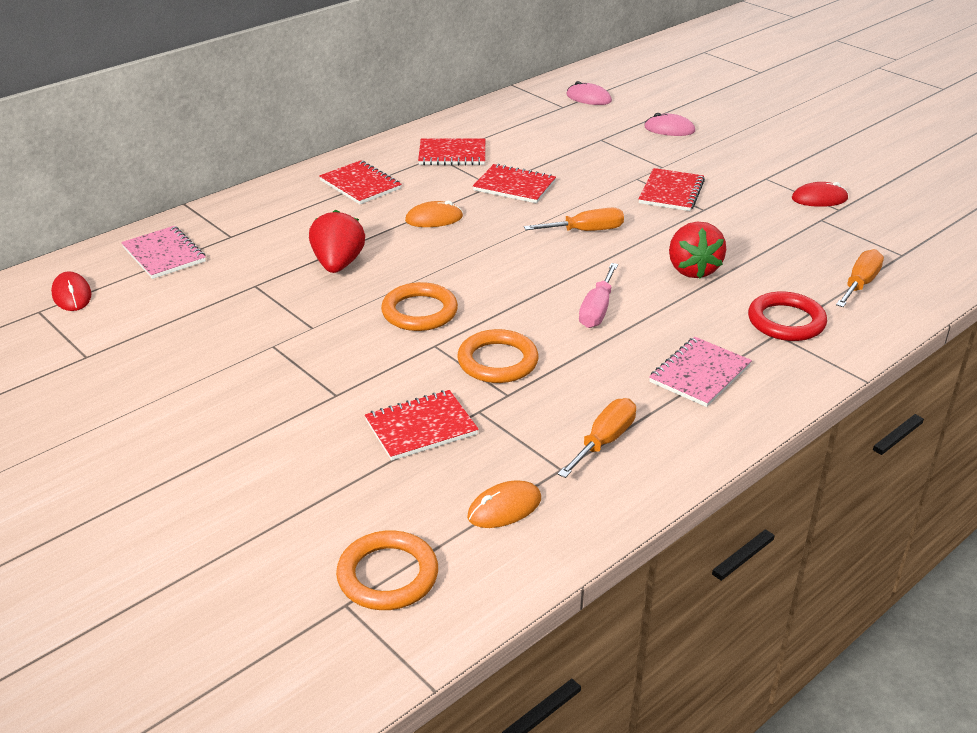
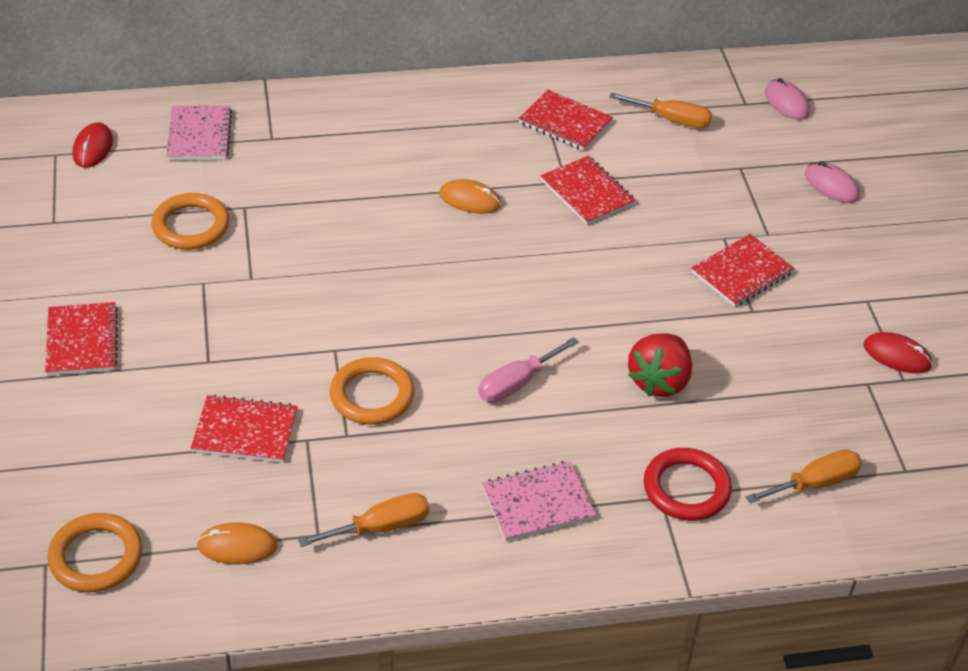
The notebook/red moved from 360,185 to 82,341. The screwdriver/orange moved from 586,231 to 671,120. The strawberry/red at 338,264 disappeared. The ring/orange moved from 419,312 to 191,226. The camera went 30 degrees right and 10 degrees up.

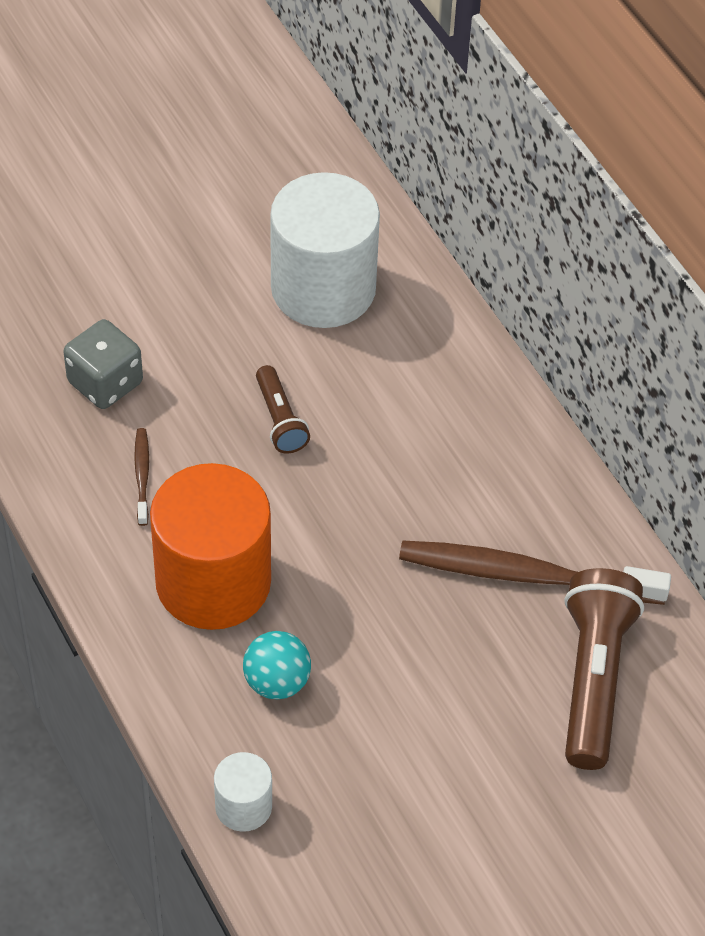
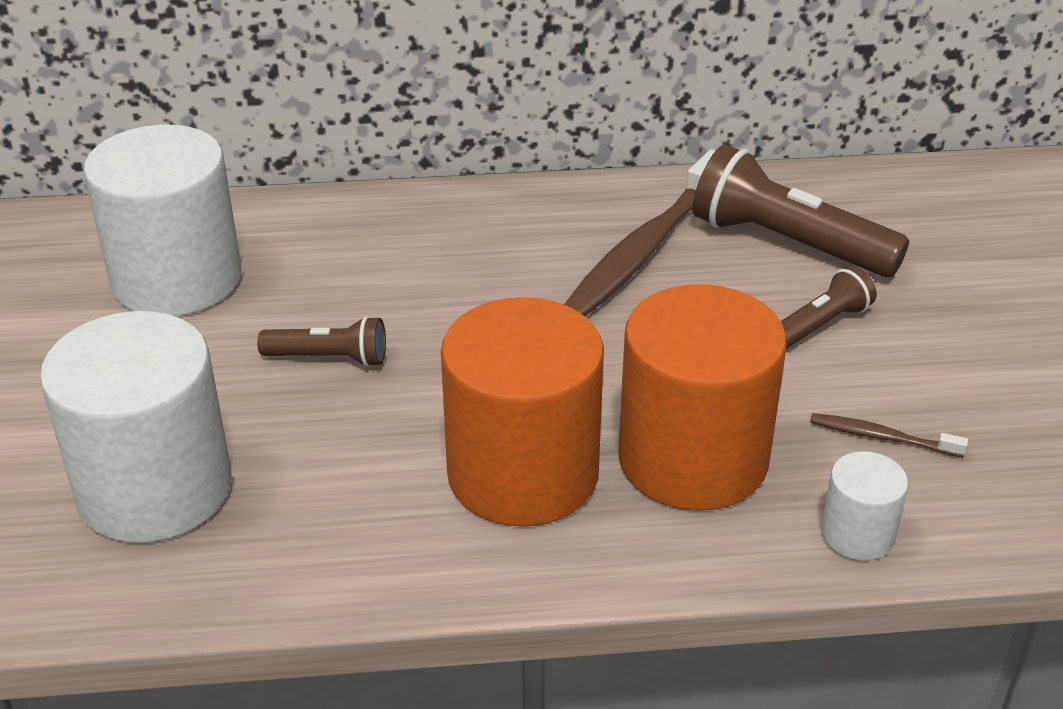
The dice/grey at 105,383 was replaced by the cylinder/white at 155,489. The toothbrush/brown moved from 142,475 to 882,437. The ball/turquoise at 277,682 was replaced by the cylinder/orange at 693,459. The flashlight/brown at 821,325 appeared. The camera went 65 degrees left and 15 degrees down.

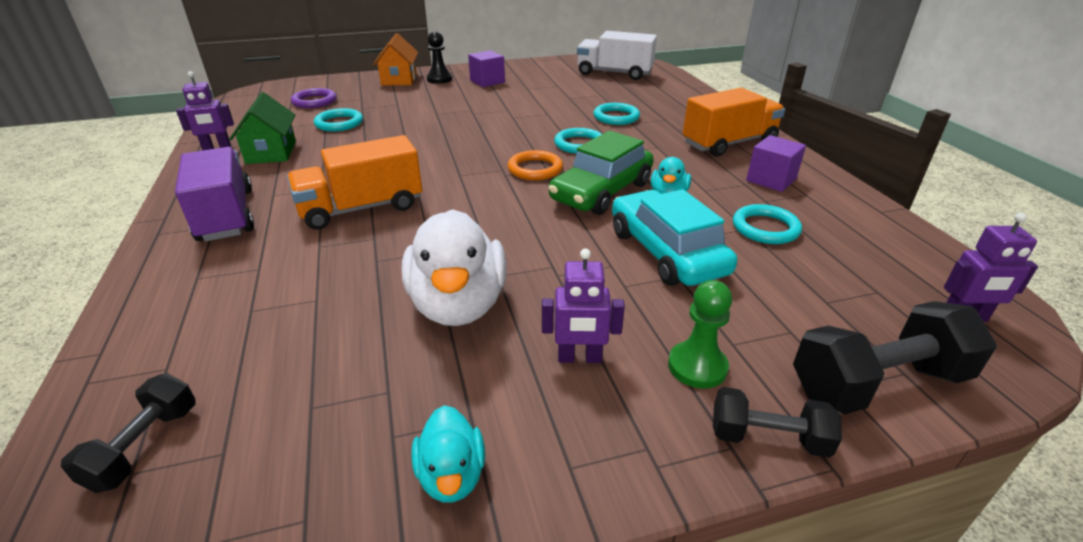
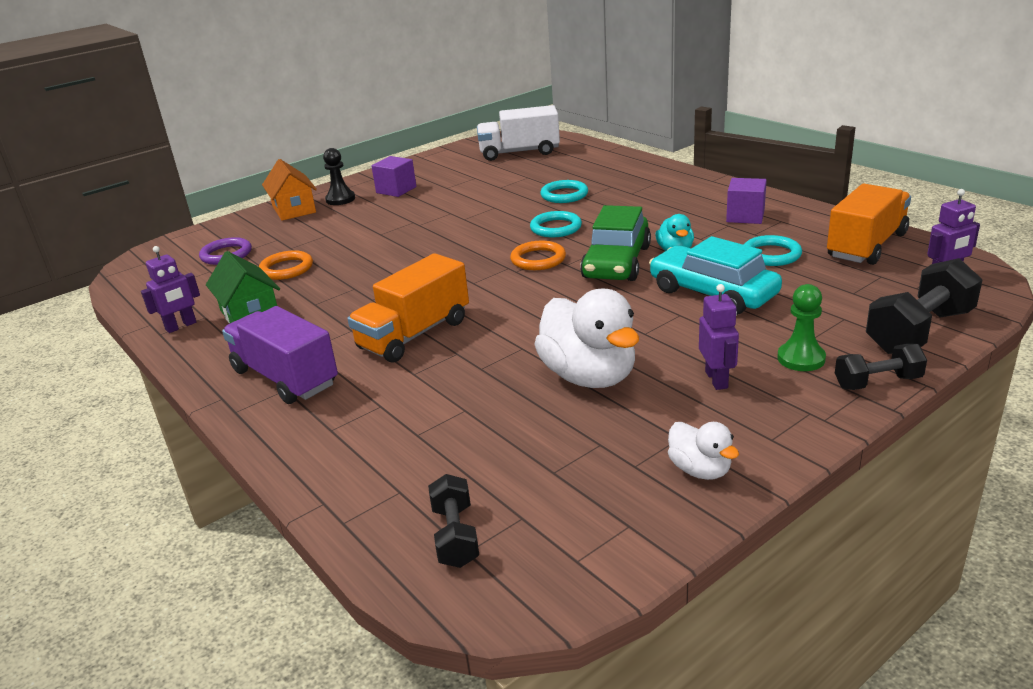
The truck/orange moved from 729,143 to 866,246. The ring/turquoise at 339,123 became the ring/orange at 286,269. The robot/purple at 579,358 turned 75 degrees counterclockwise. The duck/turquoise at 451,475 became the duck/white at 700,470. The camera went 20 degrees left and 5 degrees down.

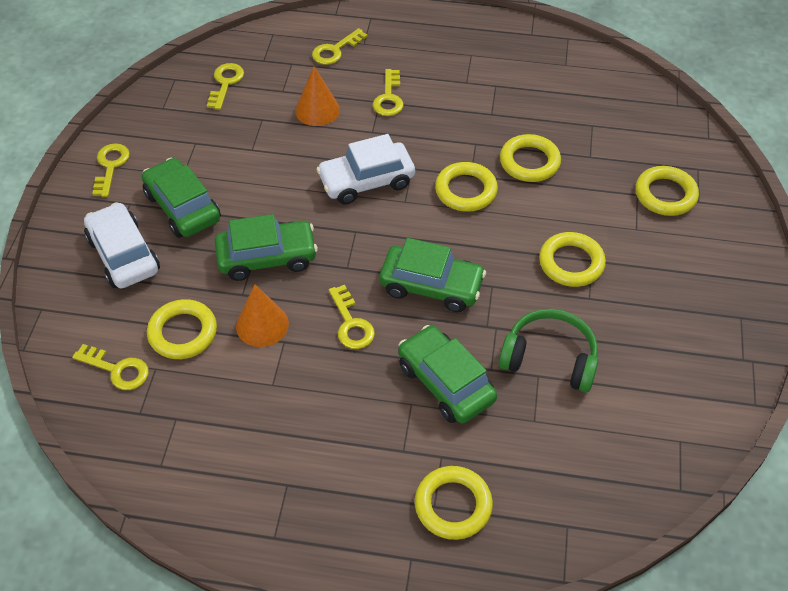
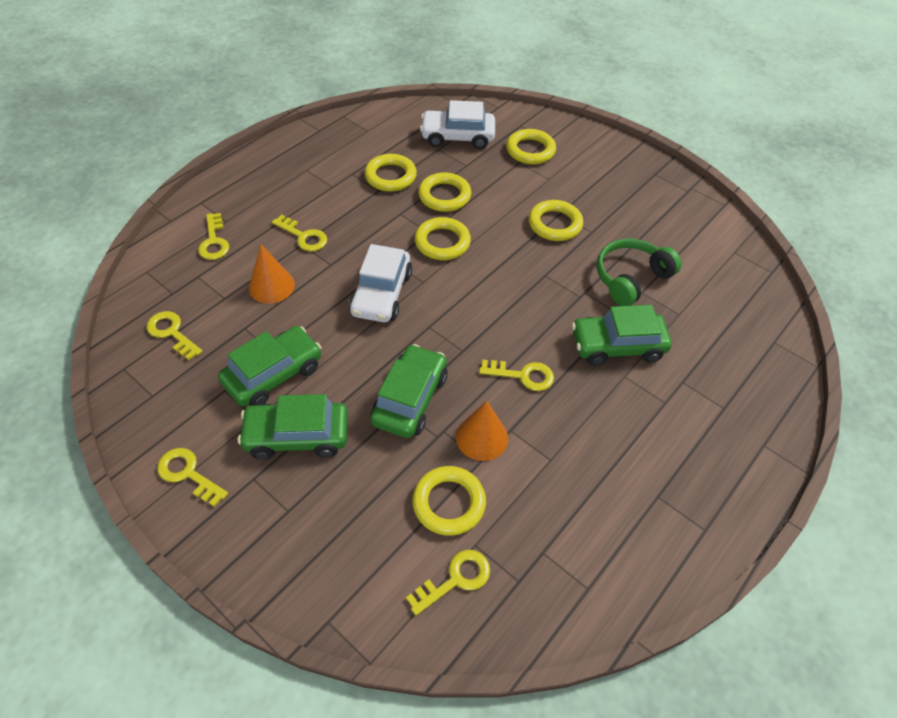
The car/white moved from 123,255 to 457,137. The car/green moved from 431,286 to 273,374. The ring/yellow moved from 453,505 to 390,176. The camera went 60 degrees left and 0 degrees up.

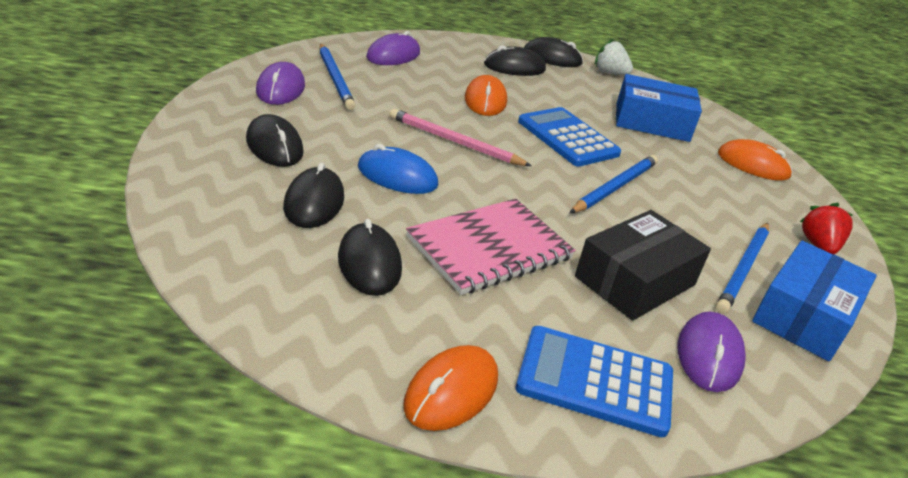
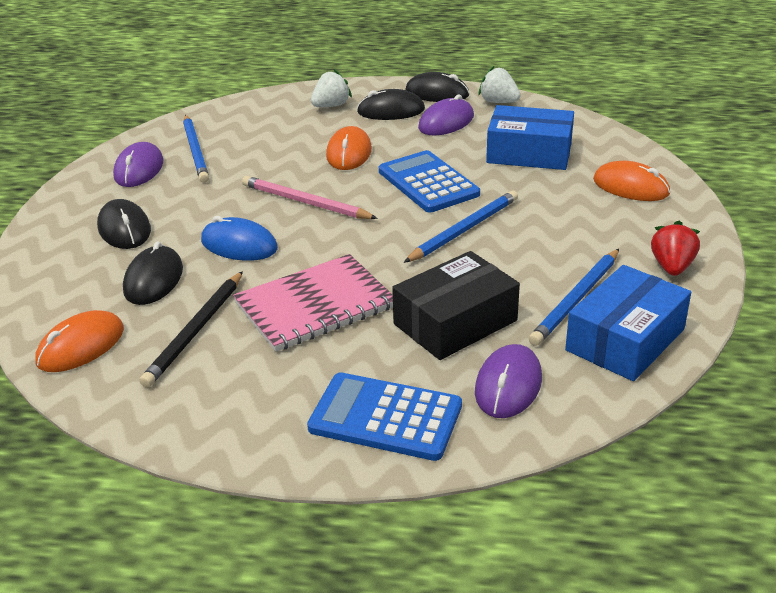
The mouse/purple moved from 393,55 to 446,122. The mouse/black at 369,263 was replaced by the pencil/black at 196,331. The mouse/orange moved from 451,391 to 81,346. The strawberry/white at 331,106 appeared. The camera went 10 degrees right and 0 degrees up.

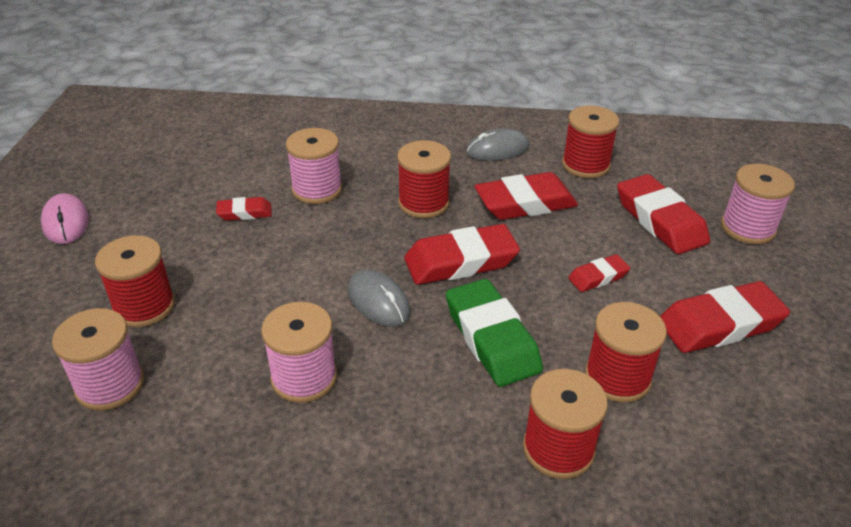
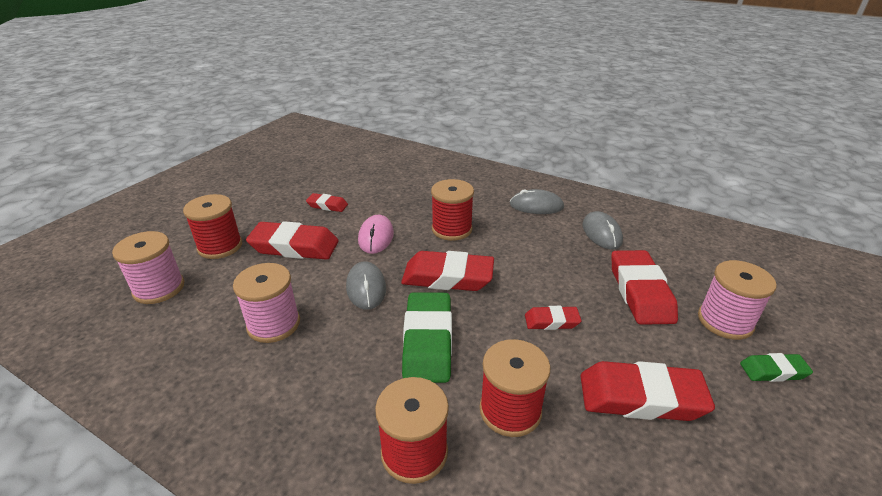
The spool/red at 585,165 was replaced by the mouse/grey at 601,233. The spool/pink at 317,189 disappeared. The eraser/red moved from 525,203 to 294,247. The mouse/pink moved from 66,222 to 376,237. The eraser/green at 773,371 appeared. The camera went 25 degrees right and 5 degrees down.

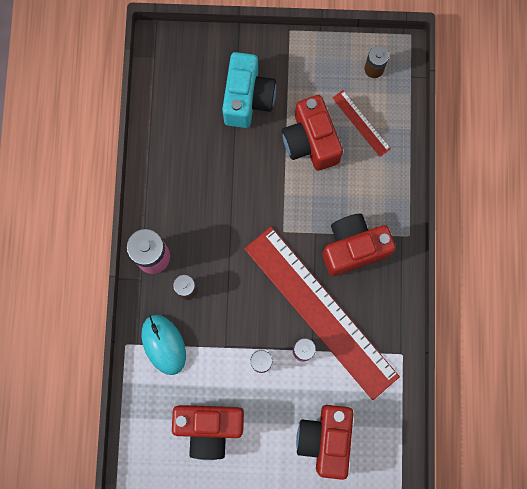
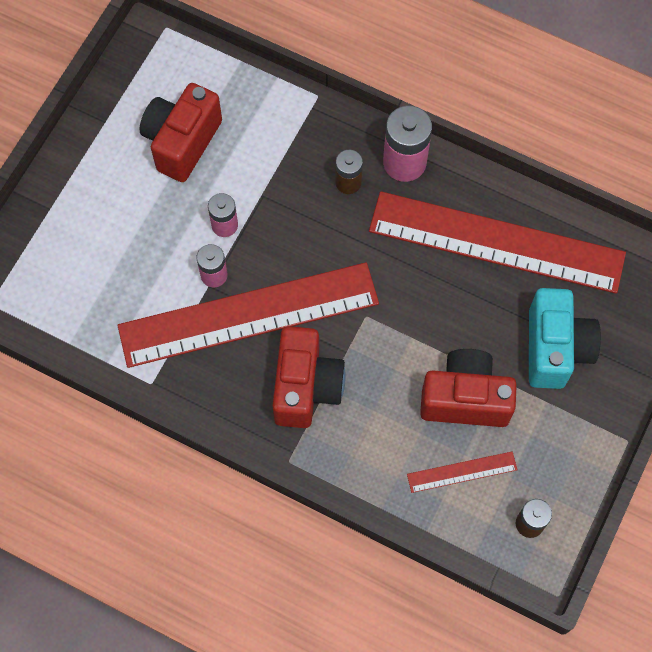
The camera/turquoise at 247,98 turned 120 degrees counterclockwise. The mouse/turquoise at 163,344 disappeared. The camera/red at 325,439 disappeared. The ruler/red at 496,242 appeared. The camera went 115 degrees right and 10 degrees down.

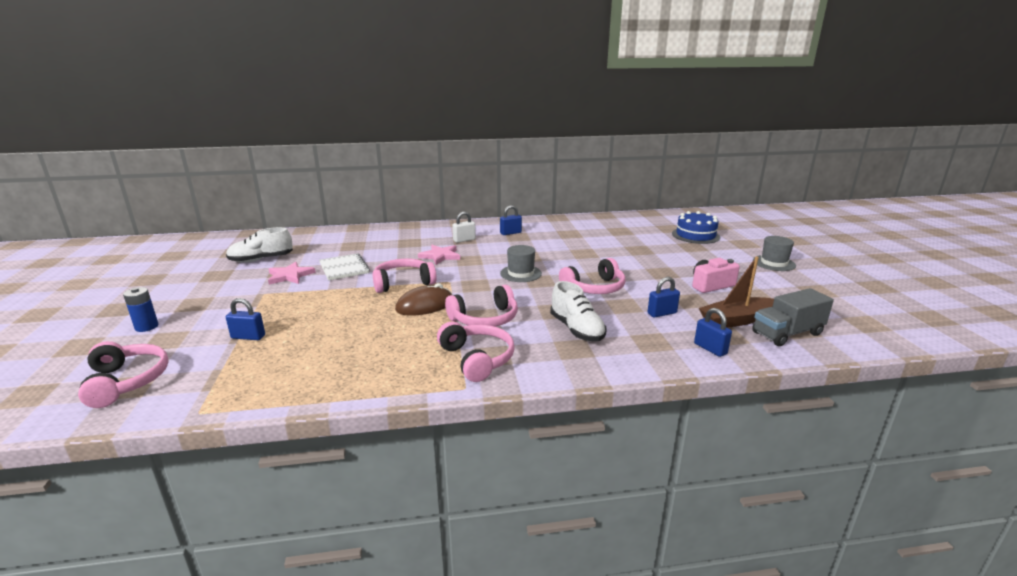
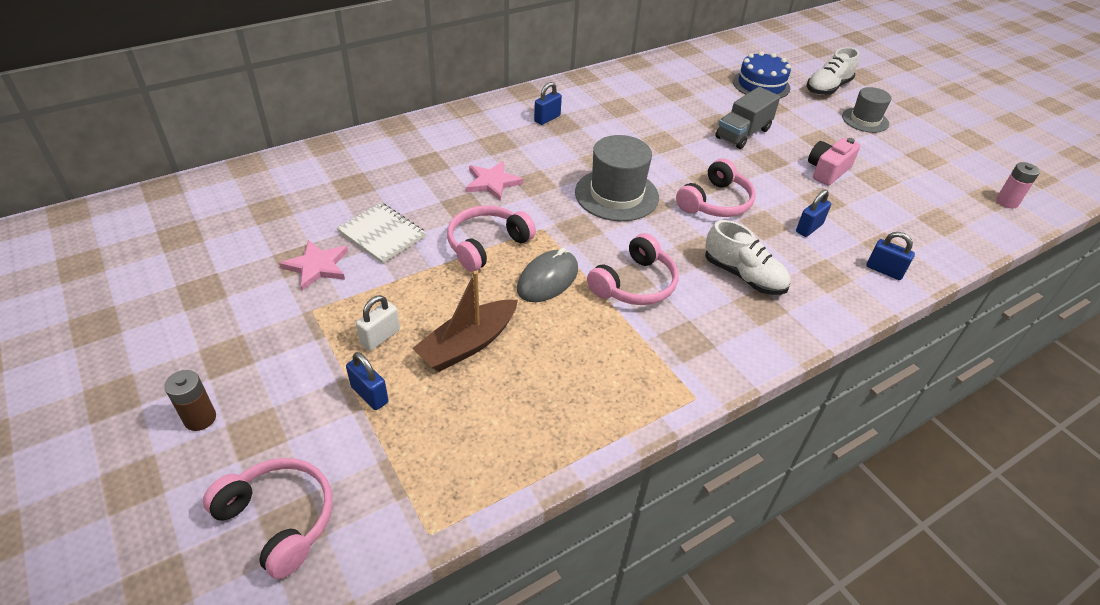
The padlock/white moved from 464,240 to 380,337. The shoe/white moved from 261,260 to 828,88. The hat/grey at 521,273 changed to 1.58 times the size. The boat/brown moved from 736,320 to 468,344. The mouse/brown at 425,305 became the mouse/grey at 547,279. The battery/blue at 146,327 became the battery/brown at 200,418. The truck/grey moved from 787,333 to 743,134. The padlock/blue at 248,337 turned 60 degrees clockwise. The headphones/pink at 477,359 disappeared. The battery/pink at 1007,202 appeared. The camera went 25 degrees left and 20 degrees up.

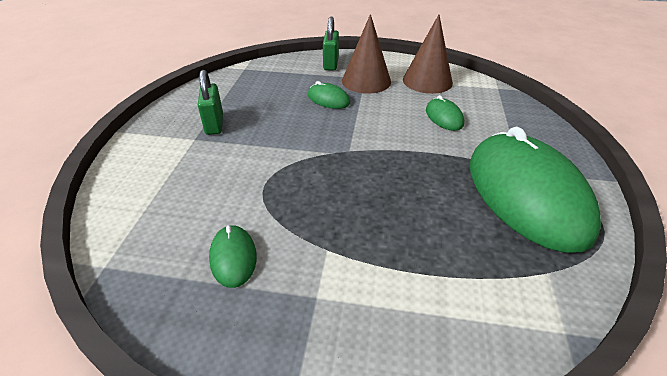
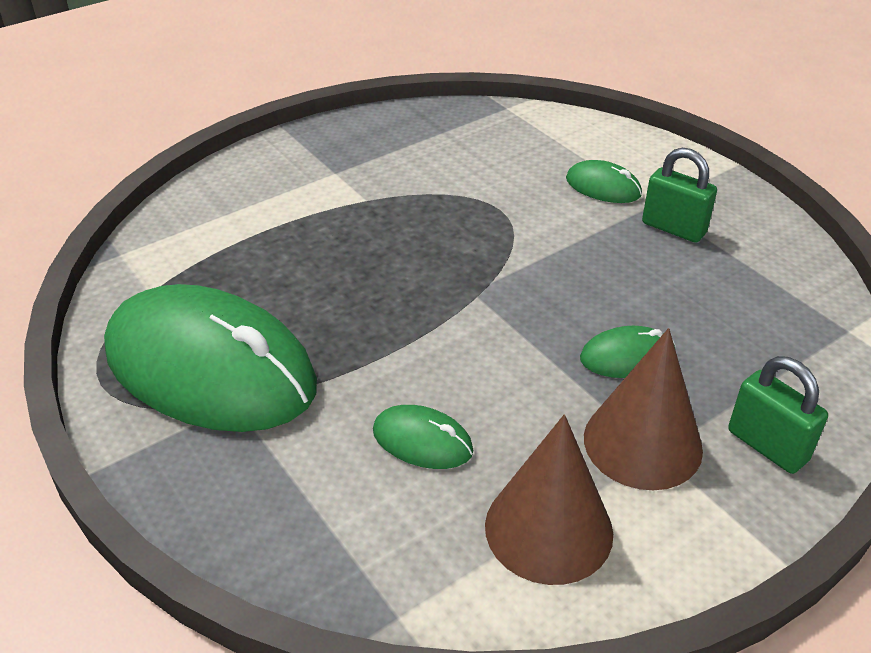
The mouse/green moved from 233,257 to 603,187. The camera went 135 degrees right and 0 degrees up.

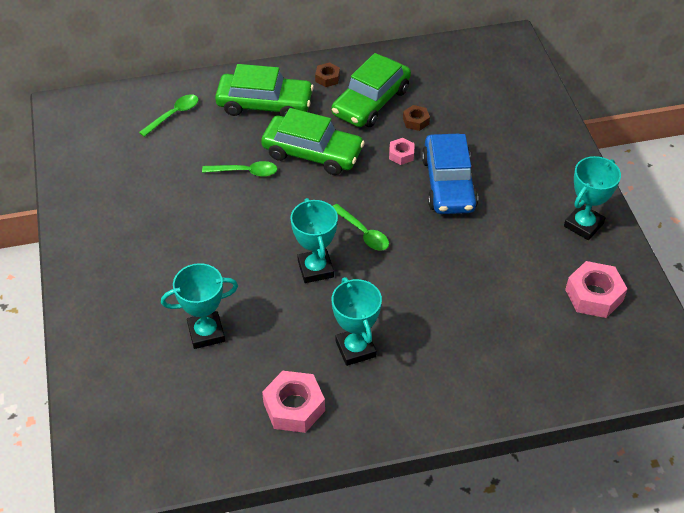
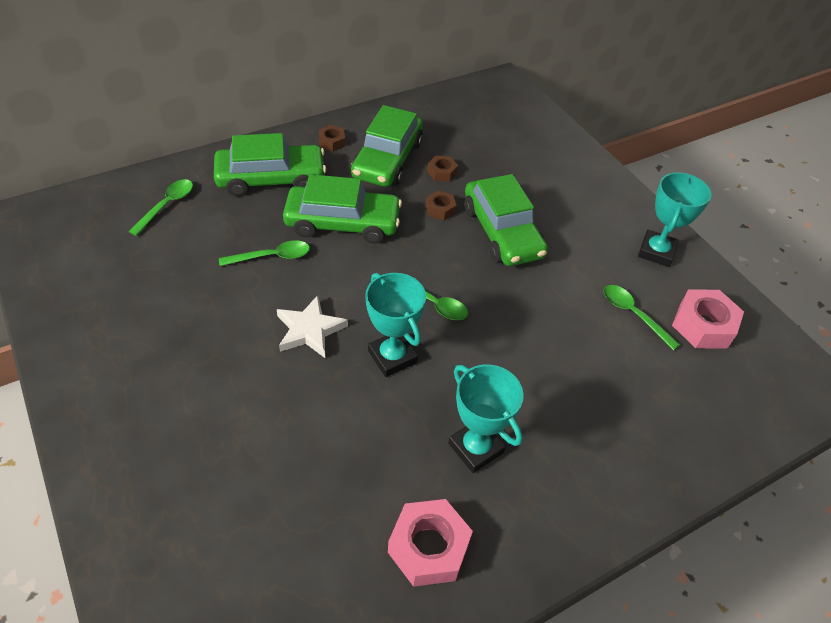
The car/blue at 448,183 became the car/green at 502,232. The nut/pink at 401,154 became the nut/brown at 440,209. The trophy/turquoise at 206,333 disappeared. The spoon/green at 633,314 appeared. The star/white at 310,330 appeared. The camera went 20 degrees left and 0 degrees up.

